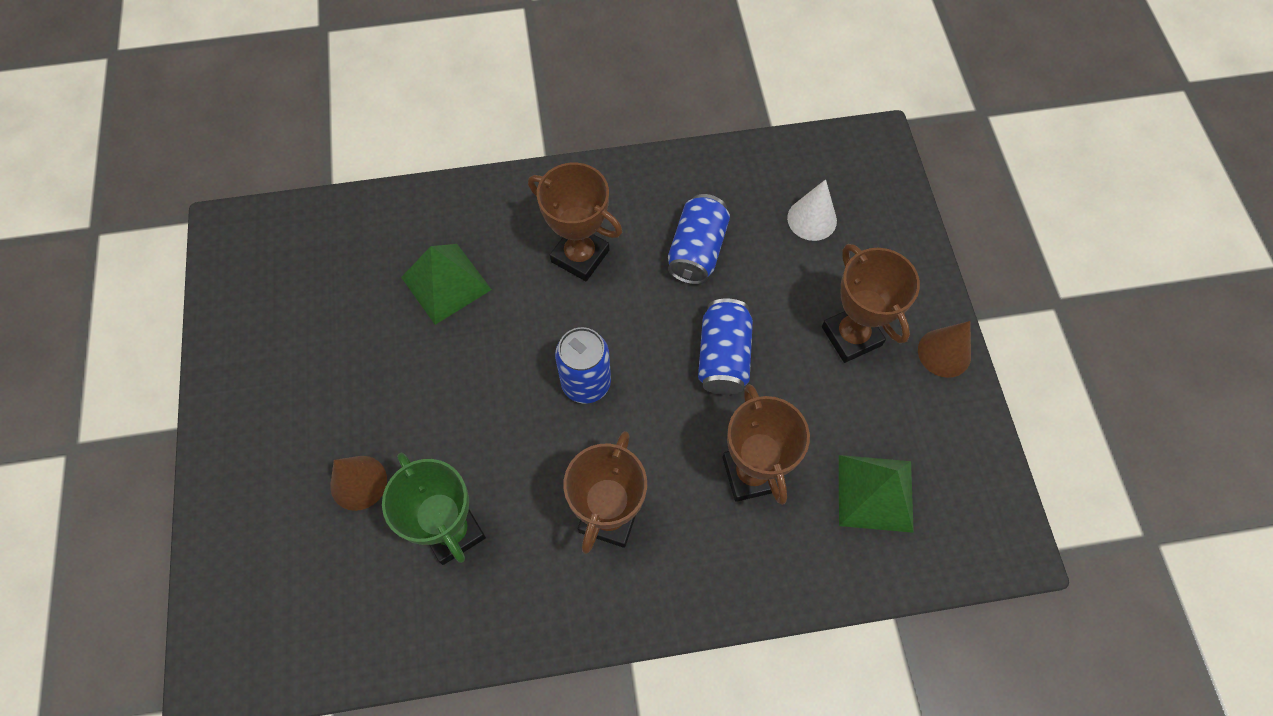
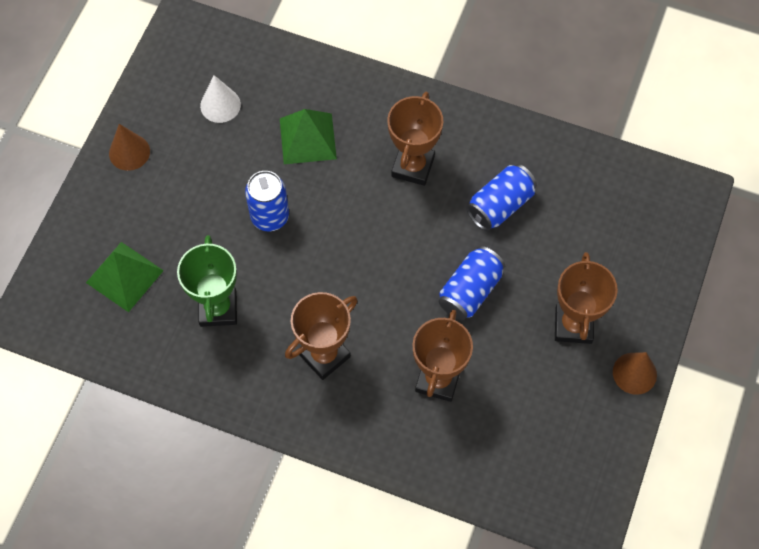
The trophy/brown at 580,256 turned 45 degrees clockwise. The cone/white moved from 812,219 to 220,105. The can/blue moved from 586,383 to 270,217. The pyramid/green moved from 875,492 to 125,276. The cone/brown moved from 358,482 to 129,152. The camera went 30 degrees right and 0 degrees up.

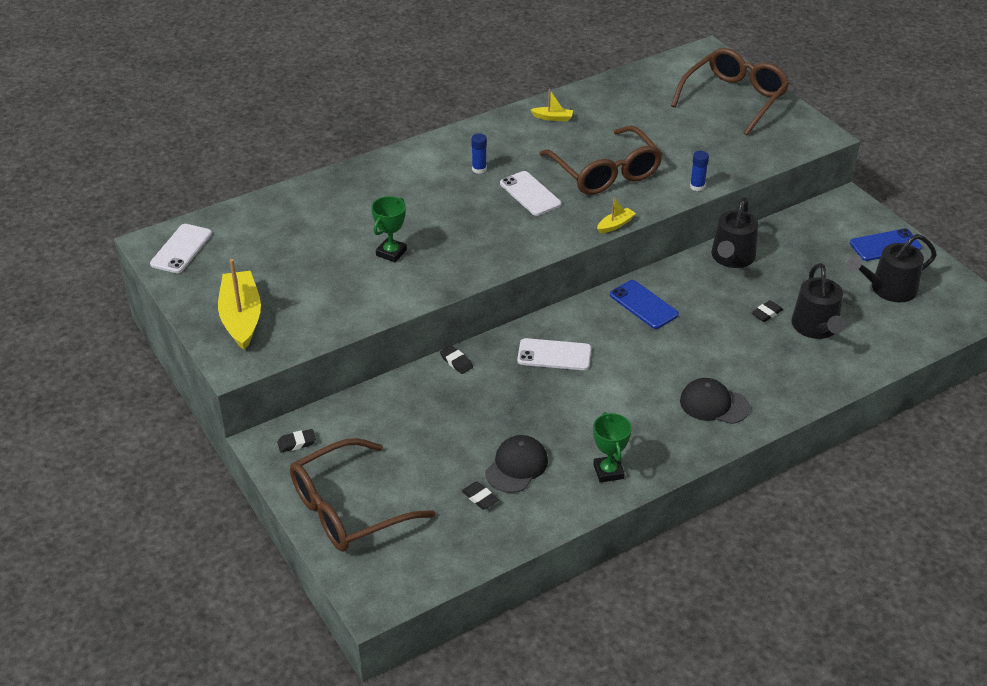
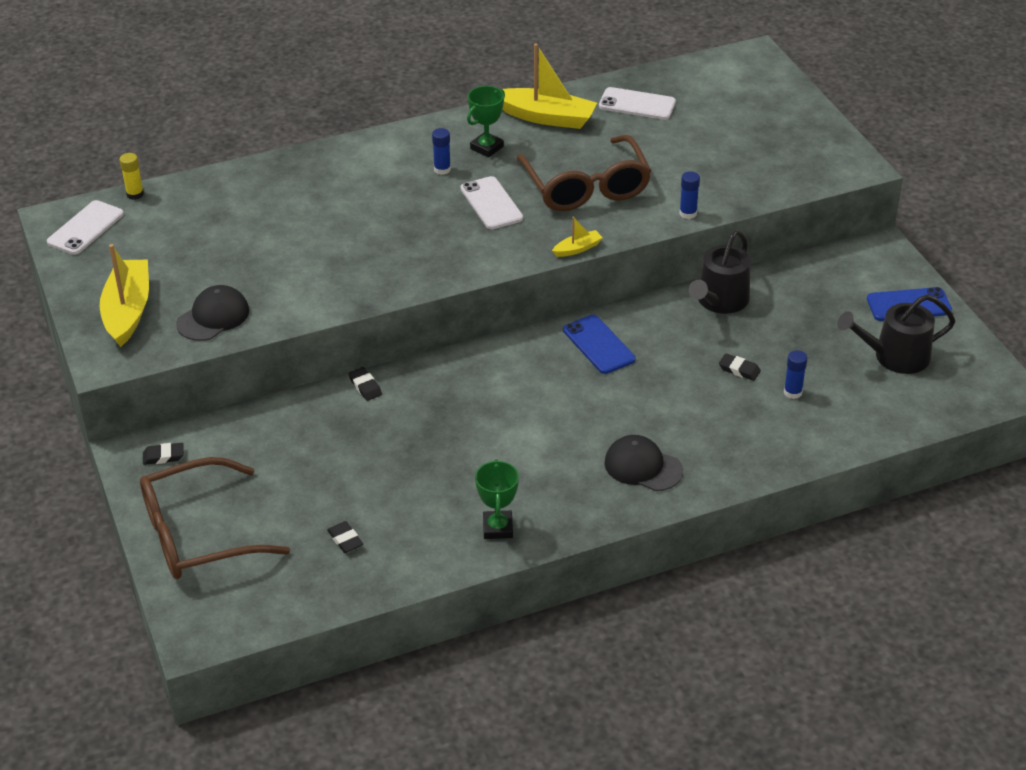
The glasses/brown at 734,98 disappeared. The boat/yellow at 553,118 changed to 2.14 times the size. The trophy/green moved from 391,253 to 487,148. The watering can/black at 816,327 was replaced by the glue stick/blue at 792,392. The eraser/black at 766,313 turned 60 degrees clockwise. The phone/white moved from 554,355 to 637,104. The cap/black moved from 516,466 to 213,317. The glue stick/yellow at 135,194 appeared. The camera went 10 degrees right and 0 degrees up.

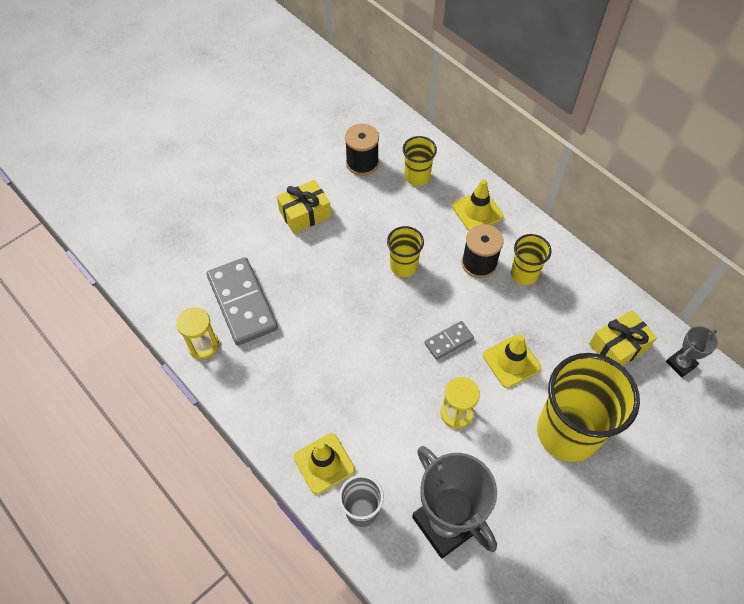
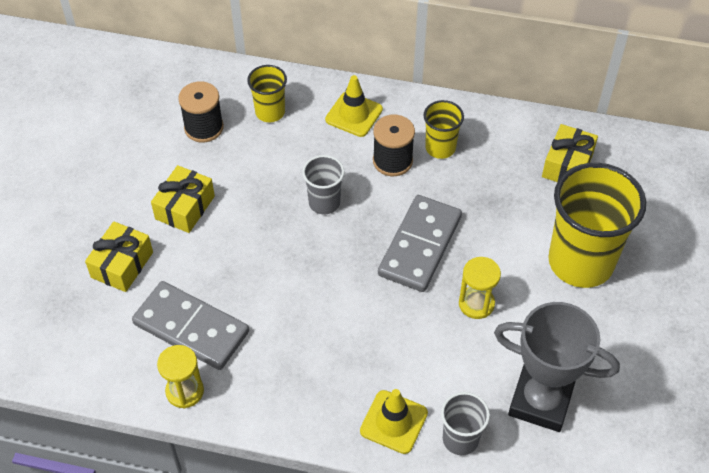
The cup/yellow at 403,266 became the cup/grey at 324,202. The domino/grey at 448,341 changed to 2.01 times the size. The trophy/grey at 681,364 disappeared. The traffic cone/yellow at 511,361 disappeared. The gift/yellow at 122,265 appeared. The camera went 35 degrees left and 5 degrees down.

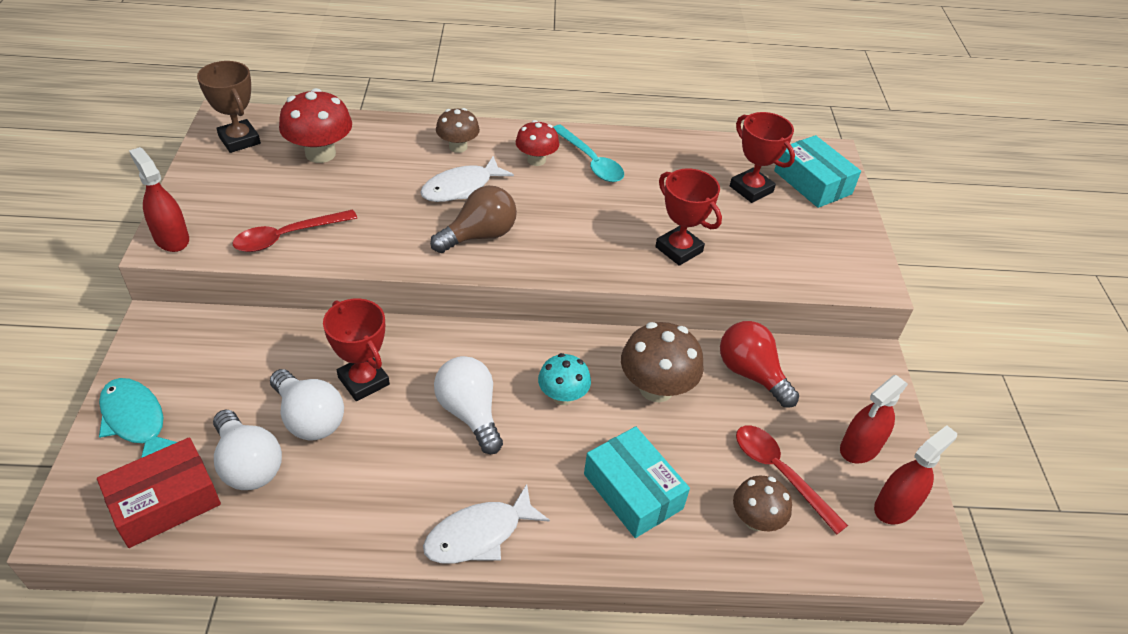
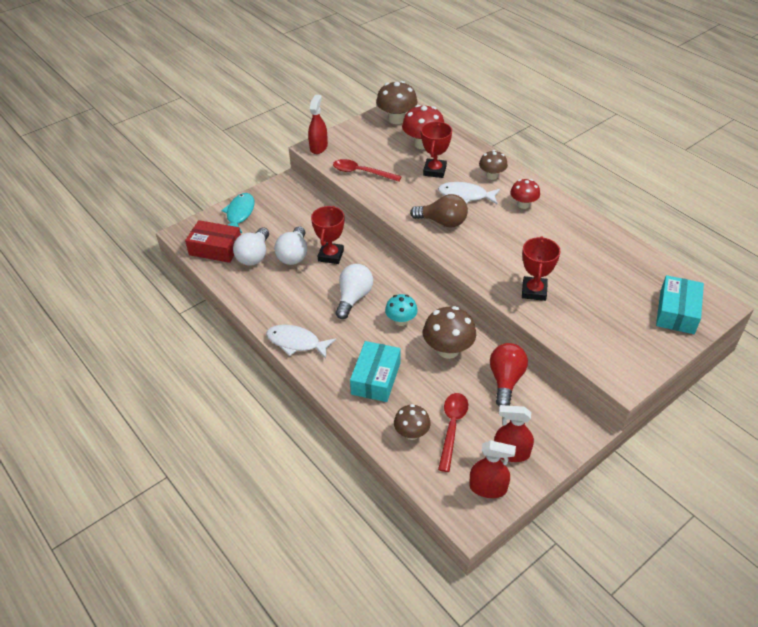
The trophy/brown at 239,140 was replaced by the mushroom/brown at 396,119. The trophy/red moved from 751,189 to 434,171. The spoon/turquoise at 591,161 disappeared. The camera went 55 degrees right and 0 degrees up.

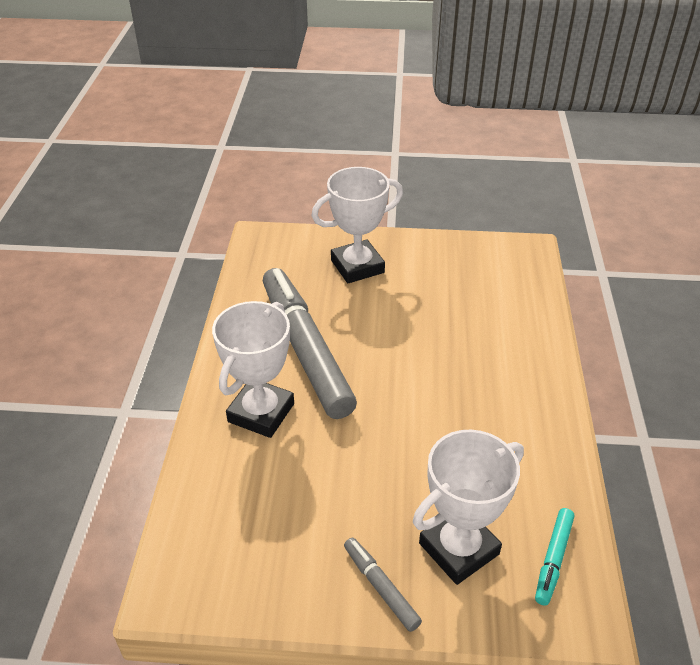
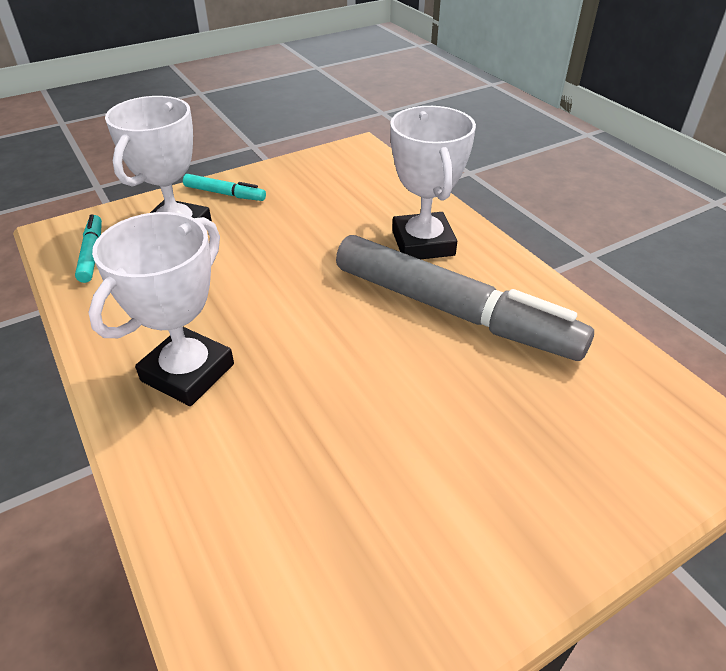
The trophy/white moved from 357,266 to 188,372. The marker/grey at 380,587 became the marker/turquoise at 225,194. The camera went 145 degrees right and 0 degrees up.

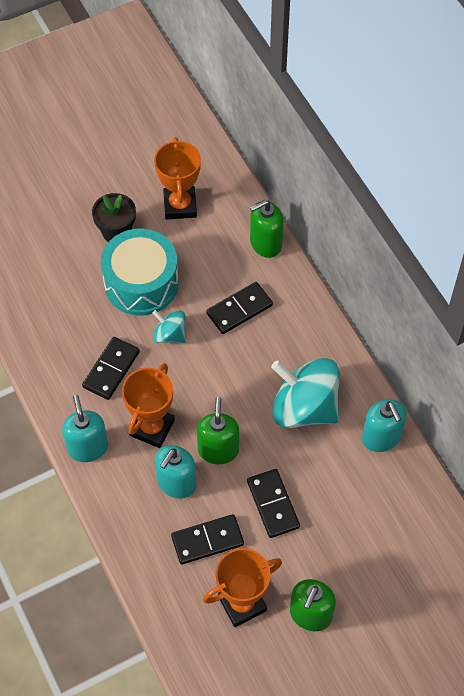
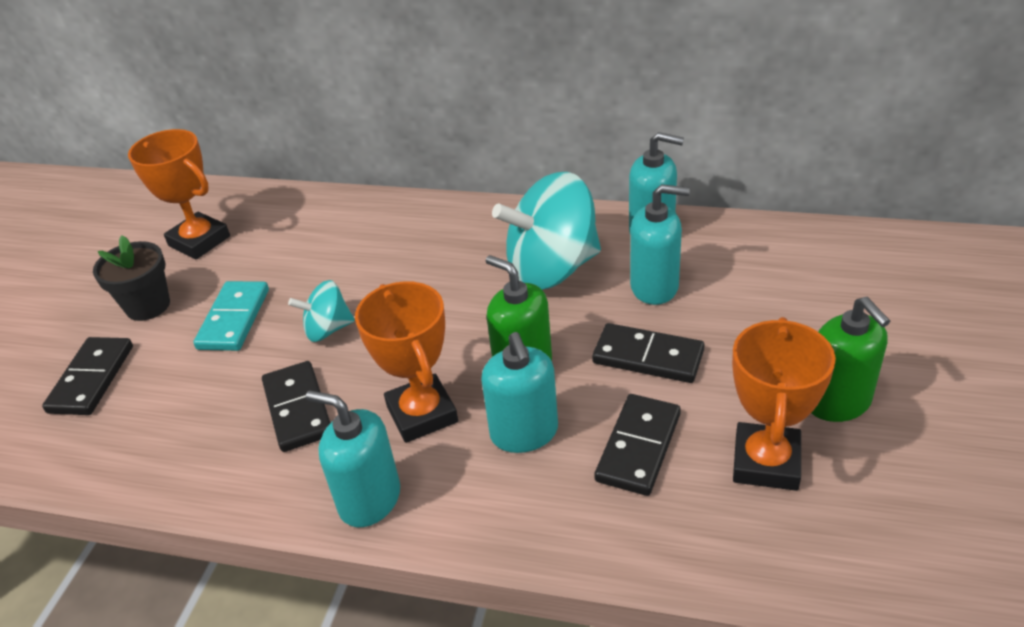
The soap dispenser/green at 265,243 disappeared. The drum/turquoise at 141,283 was replaced by the domino/turquoise at 234,319. The domino/black moved from 239,309 to 92,379. The soap dispenser/turquoise at 655,287 appeared. The camera went 45 degrees left and 20 degrees down.

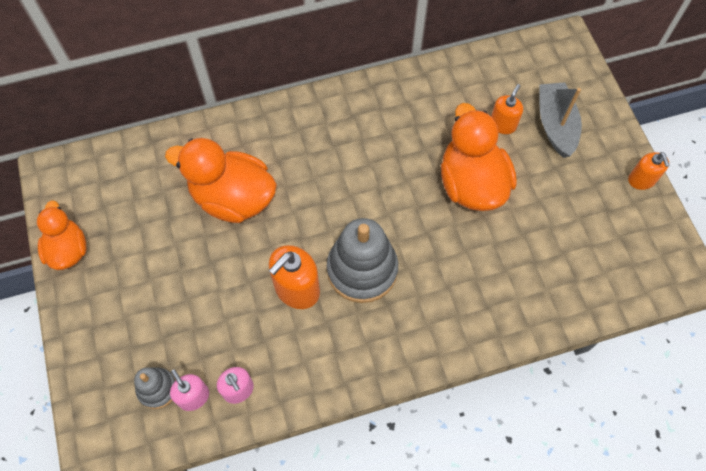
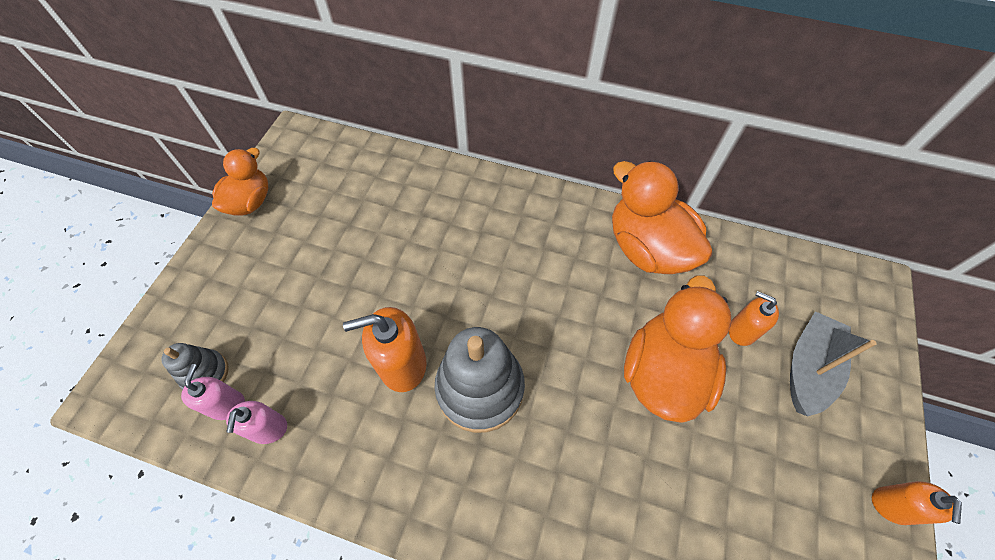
The soap dispenser/orange at 503,124 turned 120 degrees counterclockwise. The duck/orange moved from 233,198 to 647,248. The camera went 35 degrees right and 5 degrees down.

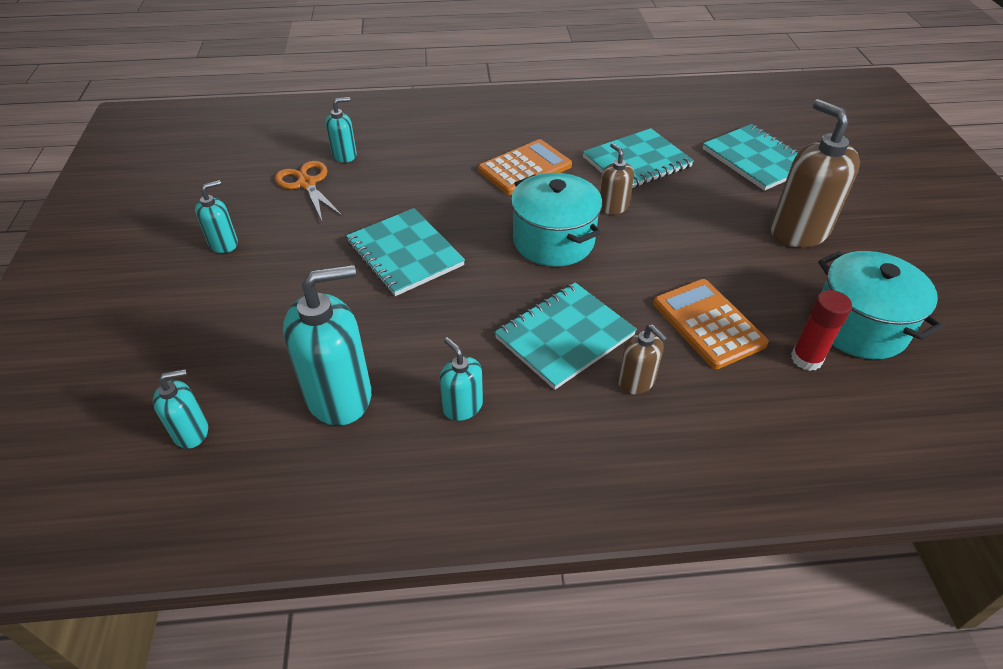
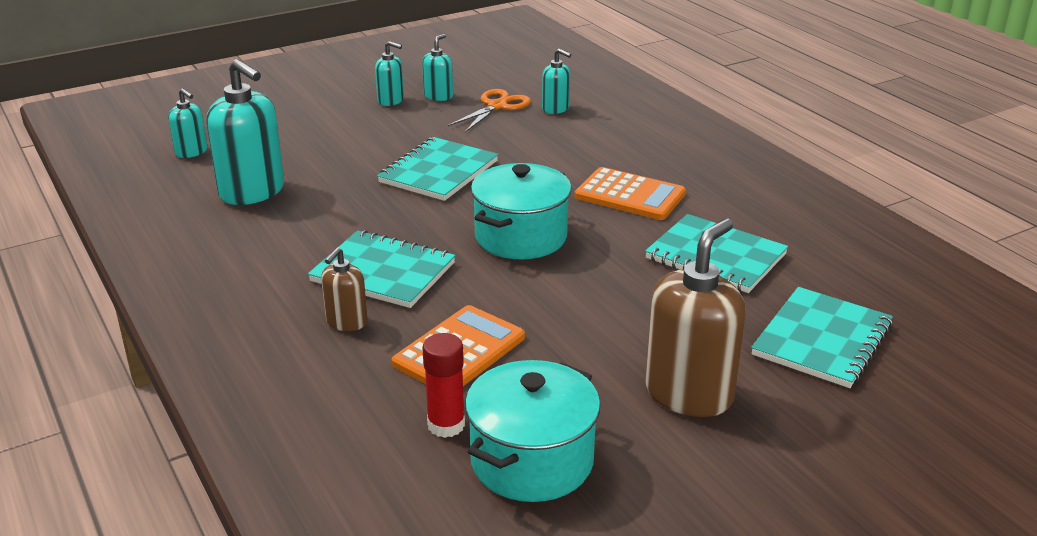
The soap dispenser/brown at 613,207 disappeared. The soap dispenser/turquoise moved from 462,406 to 438,96. The camera went 65 degrees right and 15 degrees down.

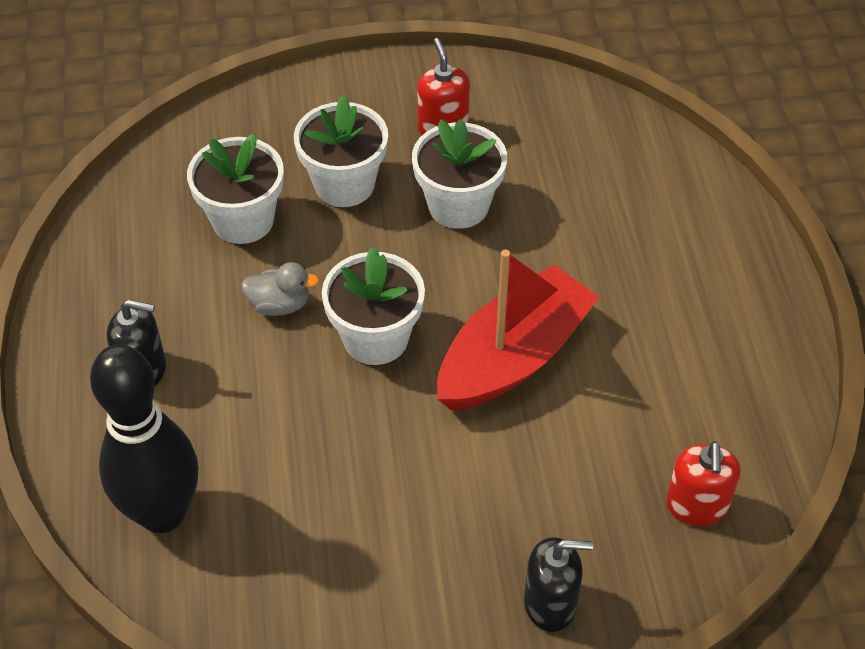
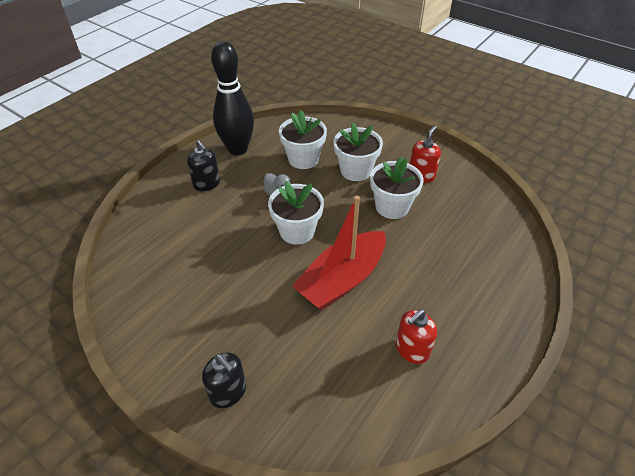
The boat/red at 514,357 turned 135 degrees clockwise. The bowling pin/black moved from 162,513 to 238,149. The soap dispenser/red moved from 696,506 to 412,349. The camera went 45 degrees right and 5 degrees down.

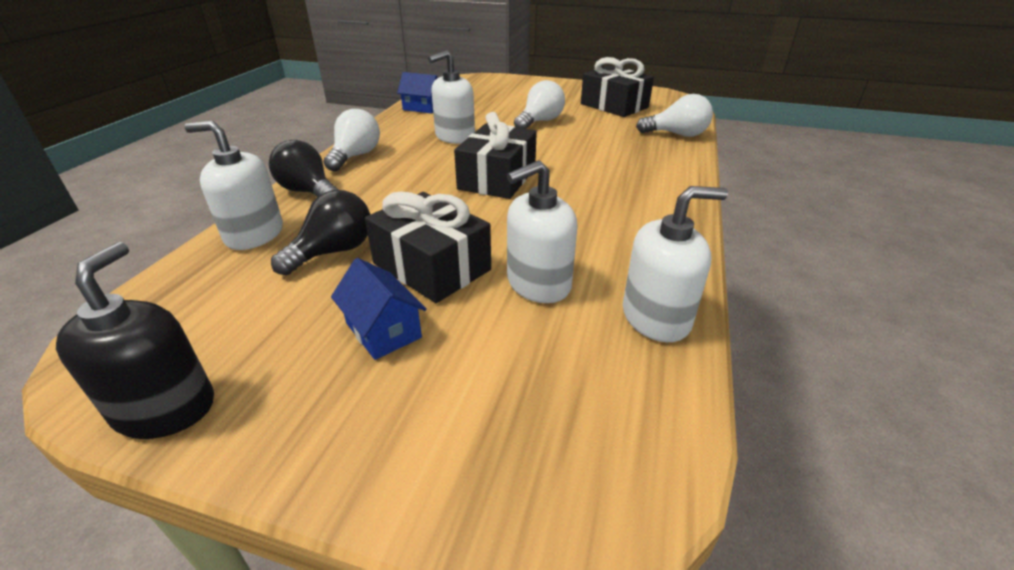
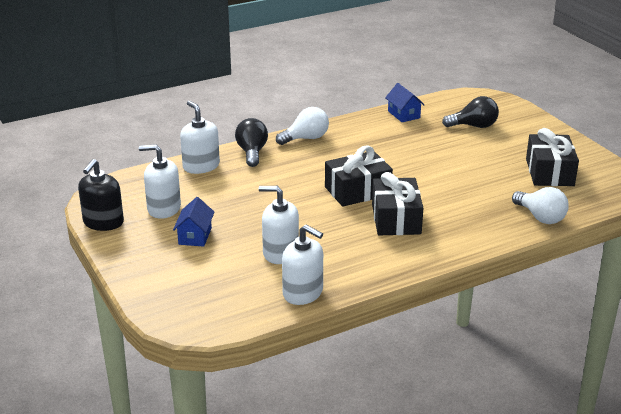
The soap dispenser/white moved from 454,137 to 164,208. The light bulb/white at 540,122 disappeared. The light bulb/black moved from 334,252 to 474,126. The gift/black moved from 432,266 to 396,219. The soap dispenser/black at 165,408 turned 150 degrees clockwise. The camera went 45 degrees right and 5 degrees down.

